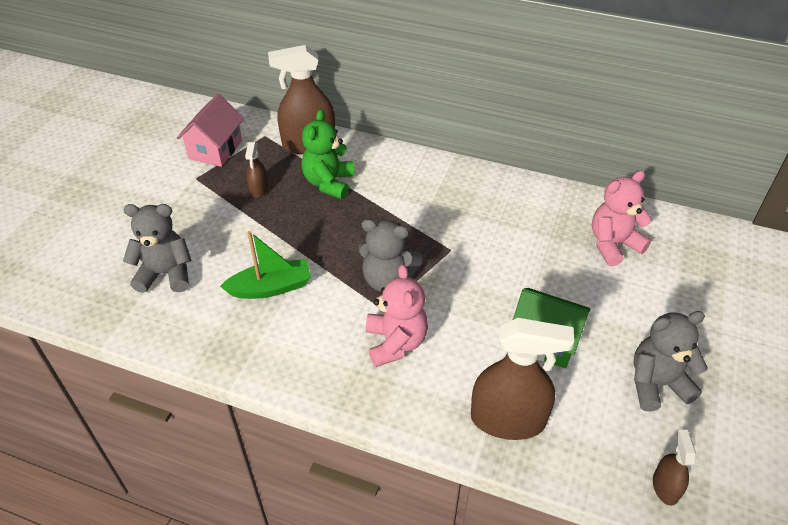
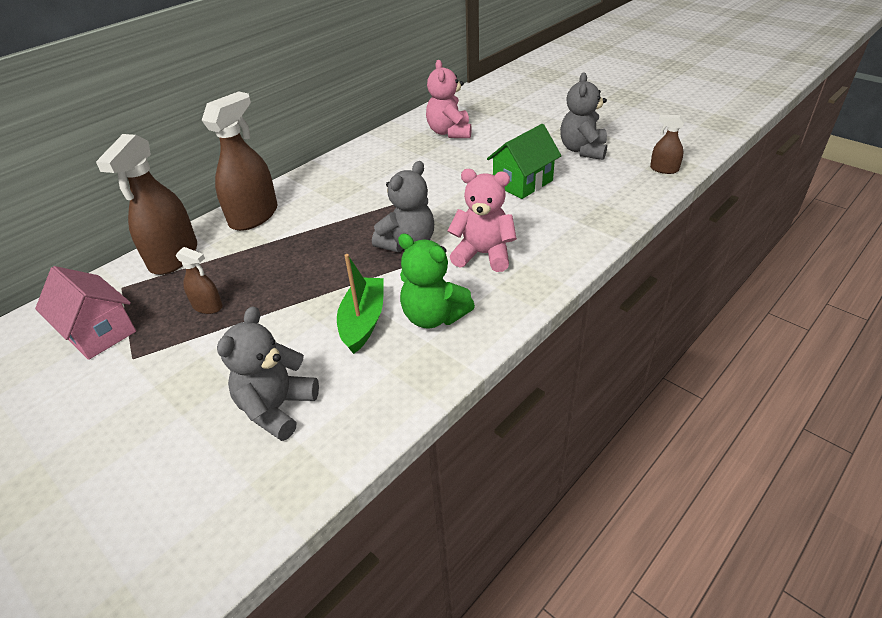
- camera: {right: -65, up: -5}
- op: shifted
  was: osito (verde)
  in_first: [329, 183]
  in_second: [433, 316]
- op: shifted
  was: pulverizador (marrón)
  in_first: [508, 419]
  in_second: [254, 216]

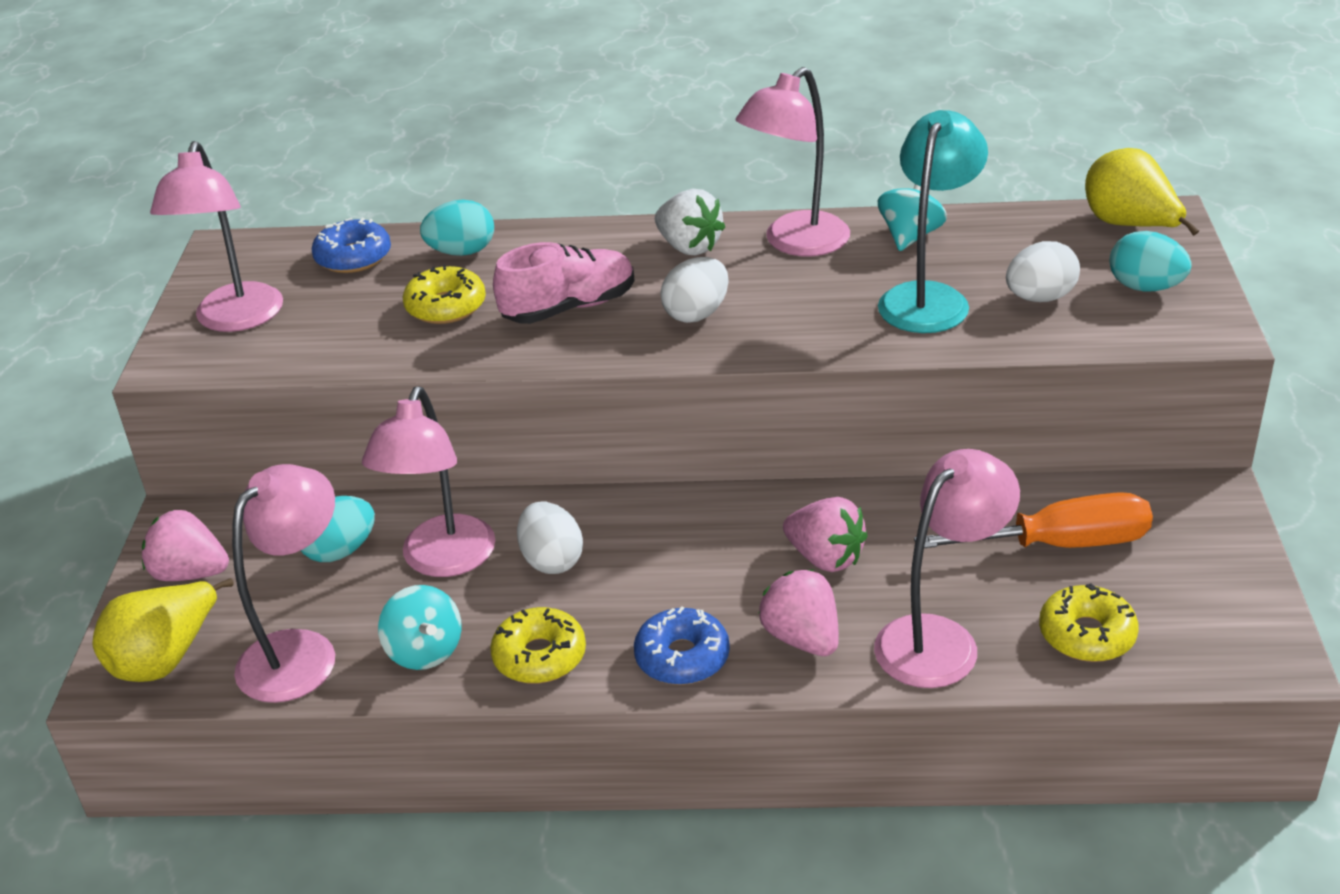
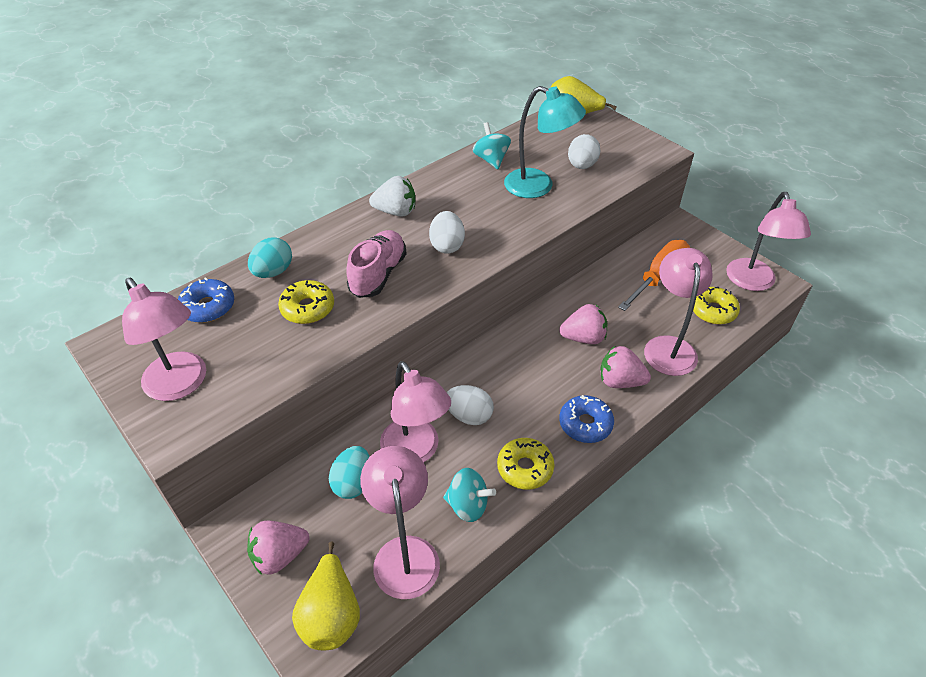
- camera: {right: -45, up: 10}
- op: shifted
  was: lámpara (rosa)
  in_first: [795, 243]
  in_second: [753, 282]
- op: rotated
  was: lámpara (turquesa)
  in_first: [929, 298]
  in_second: [538, 187]
  clockwise: 135
- op: gone
  was: huevo (turquesa)
  in_first: [1145, 287]

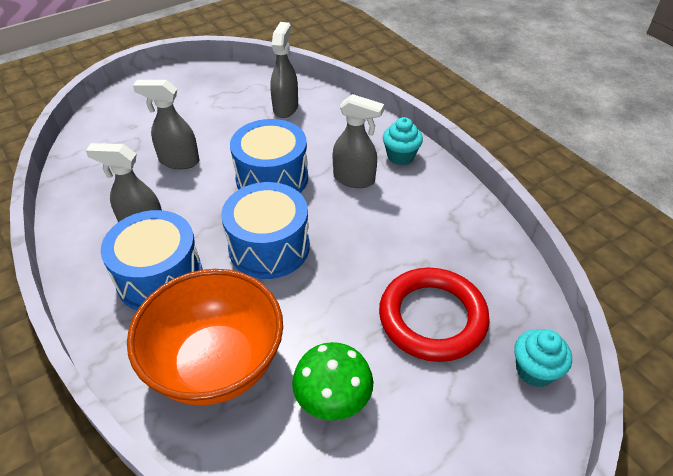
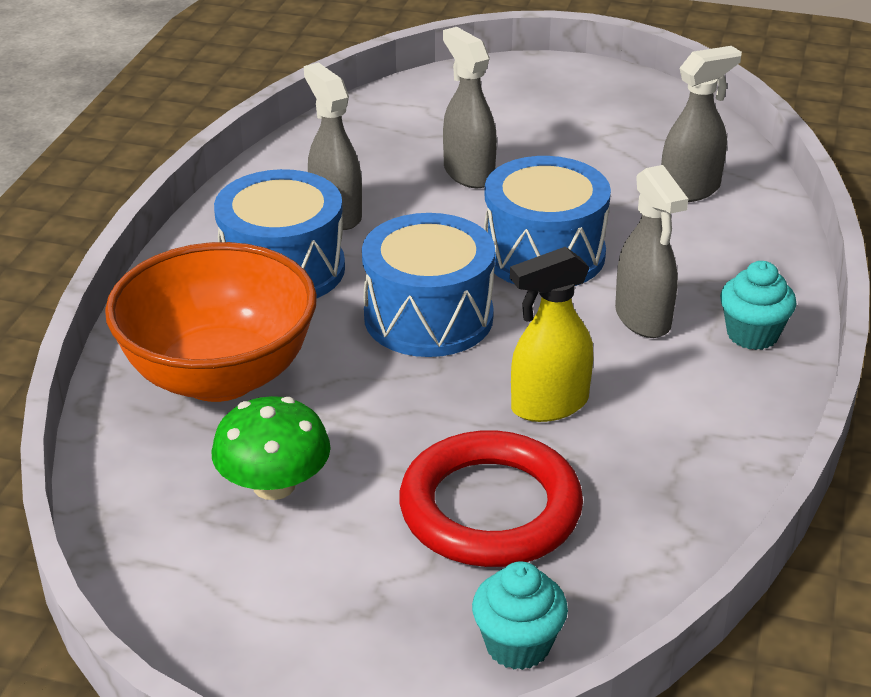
- camera: {right: 50, up: -10}
- op: new
  now: pulverizador (amarillo)
  in_second: [548, 405]

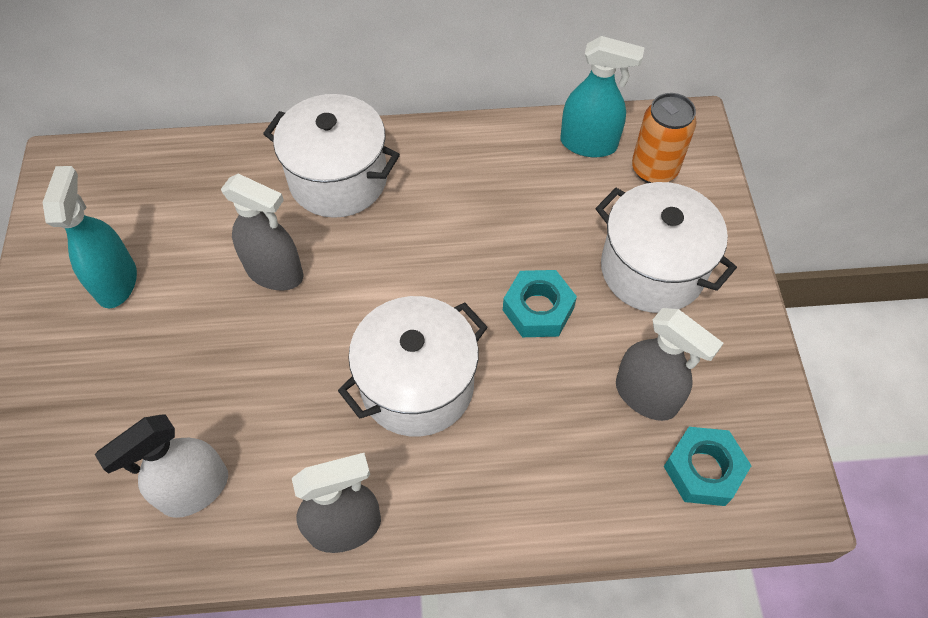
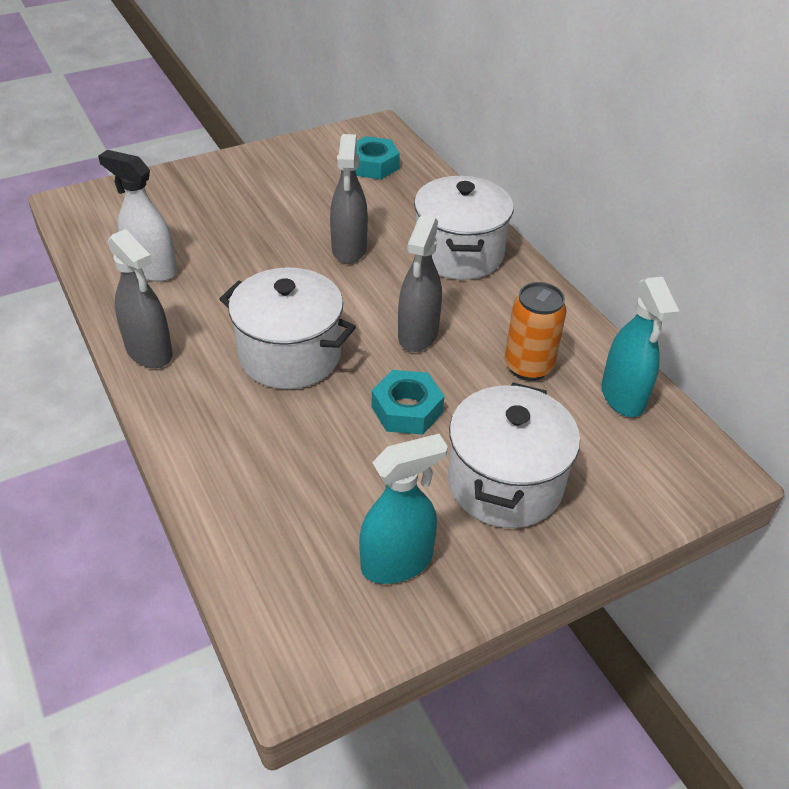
- camera: {right: 65, up: -15}
- op: shifted
  was: pulverizador (turquesa)
  in_first: [116, 282]
  in_second: [397, 562]
- op: shifted
  was: pulverizador (gris)
  in_first: [646, 396]
  in_second: [418, 335]
- op: shifted
  was: lata (naranja)
  in_first: [654, 169]
  in_second: [528, 366]
- op: shifted
  was: tuerca (turquesa)
  in_first: [703, 470]
  in_second: [373, 165]

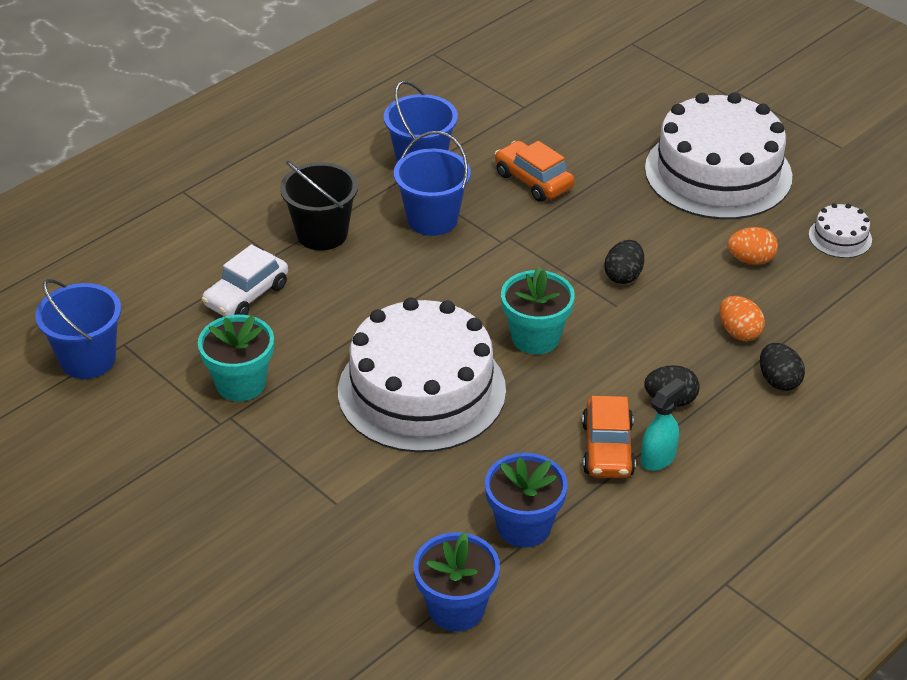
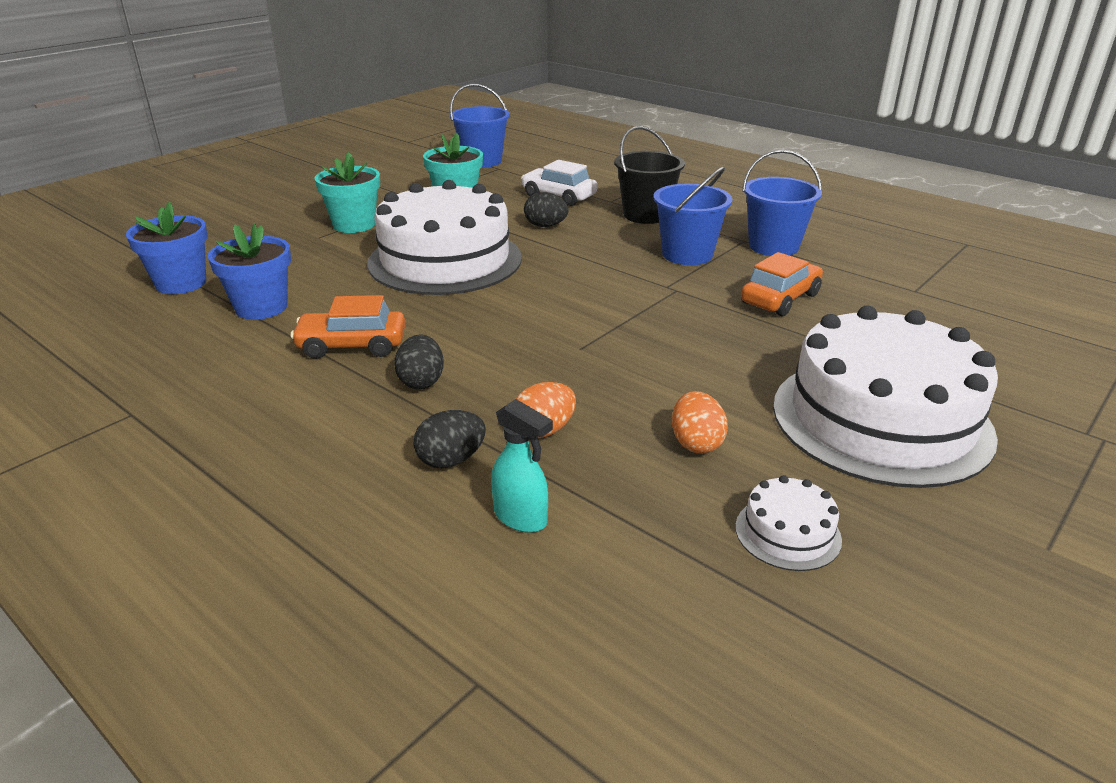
- camera: {right: 85, up: -10}
- op: shifted
  was: maceta (turquesa)
  in_first: [535, 338]
  in_second: [354, 225]
- op: shifted
  was: huevo (negro)
  in_first: [623, 276]
  in_second: [545, 226]
- op: shifted
  was: pulverizador (turquesa)
  in_first: [658, 458]
  in_second: [521, 518]

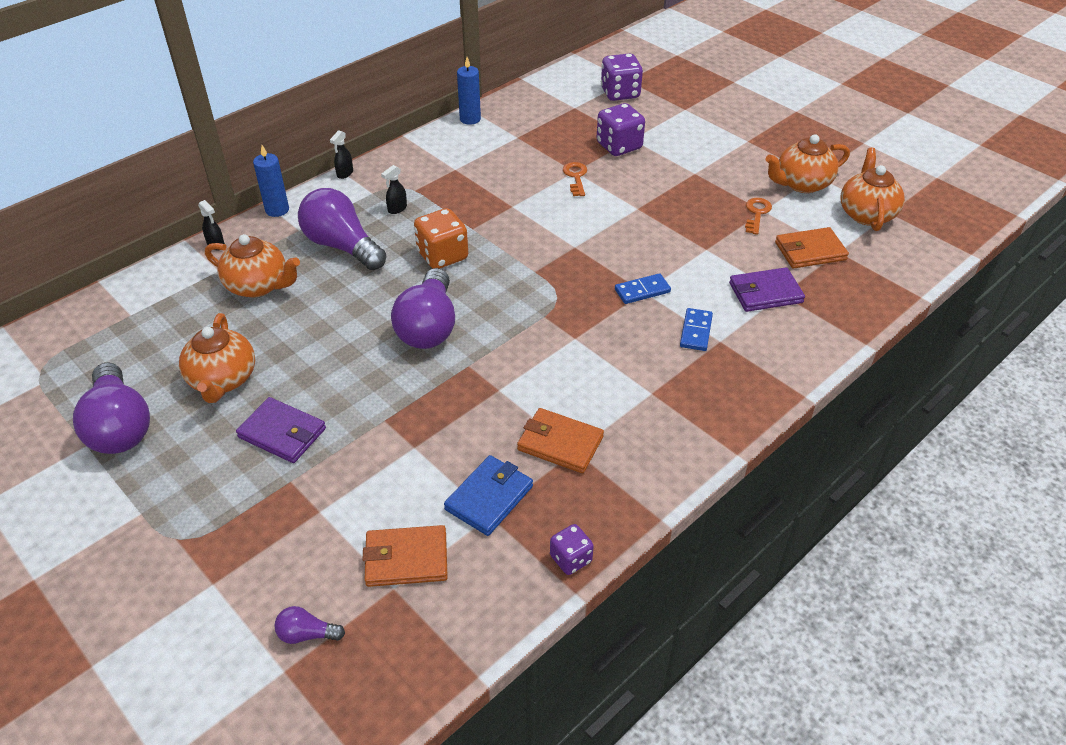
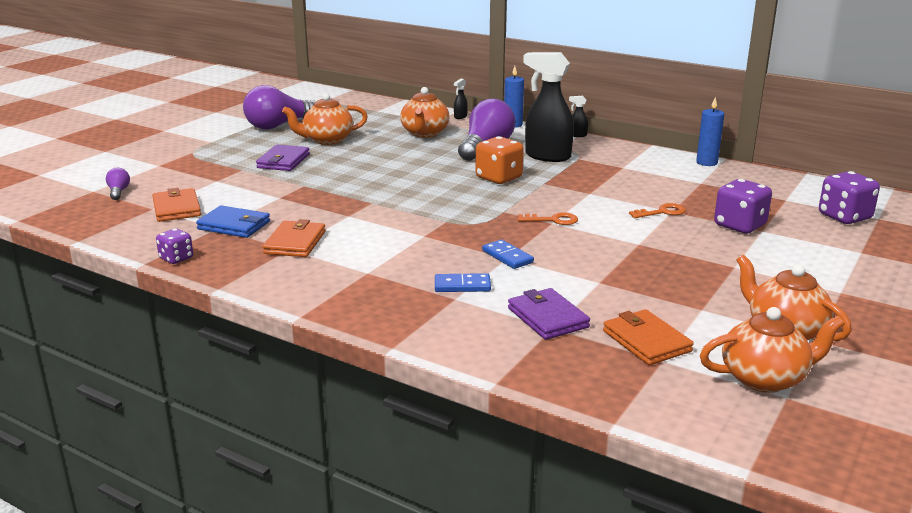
- camera: {right: 75, up: -20}
- op: scaled
  was: pulverizador (negro)
  in_first: [397, 209]
  in_second: [547, 156]
  ratio: 2.42
- op: gone
  was: bombilla (morado)
  in_first: [428, 326]
- op: shifted
  was: llave (naranja)
  in_first: [756, 213]
  in_second: [553, 220]

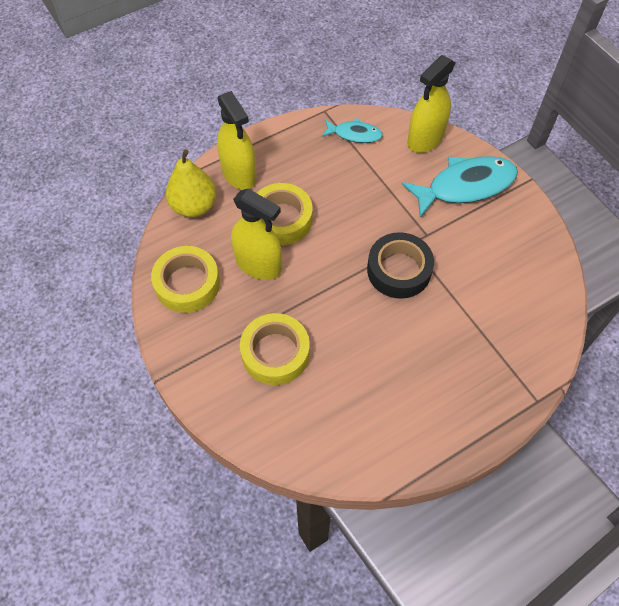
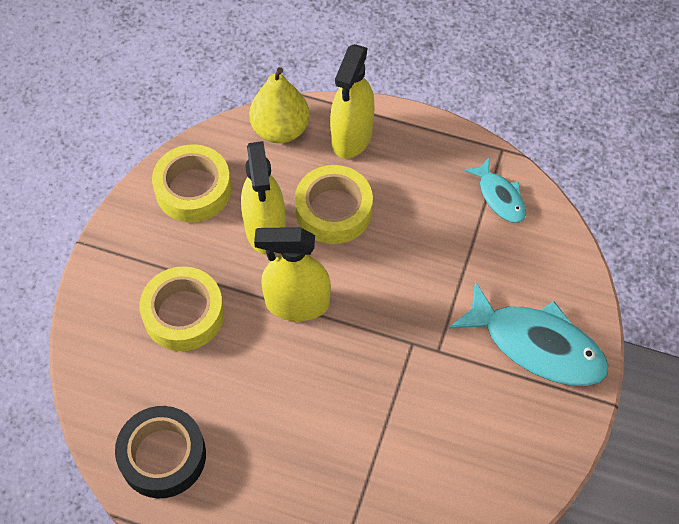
- camera: {right: 50, up: 0}
- op: shifted
  was: cinta adhesiva (negro)
  in_first: [399, 270]
  in_second: [163, 456]
- op: shifted
  was: pulverizador (amarillo)
  in_first: [425, 139]
  in_second: [297, 303]

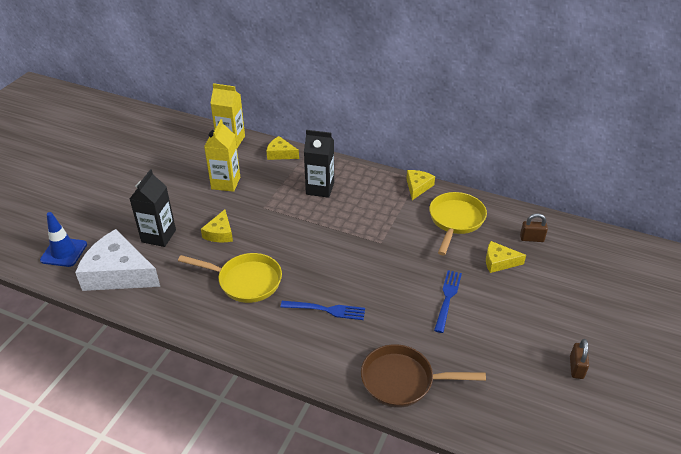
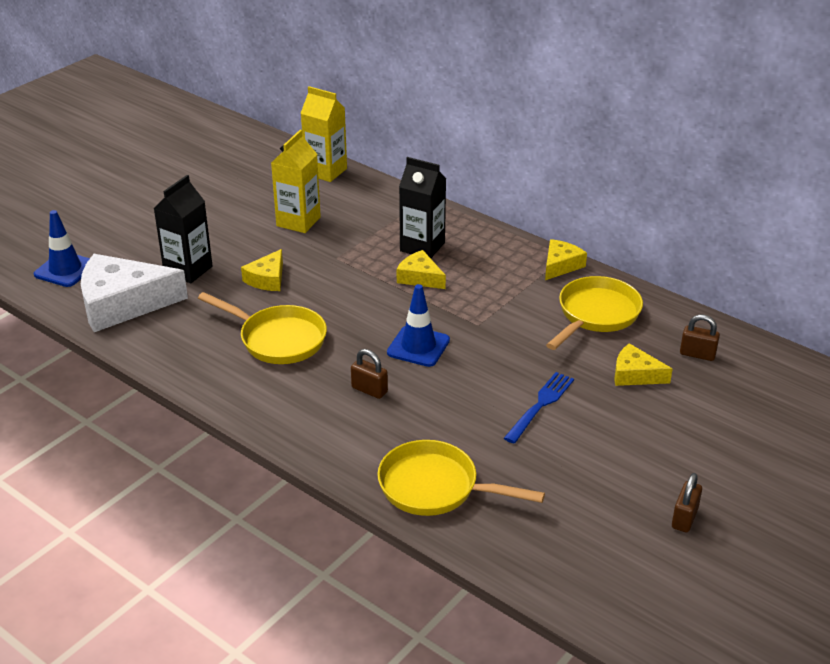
- camera: {right: 15, up: -5}
- op: rotated
  was: queso (blanco)
  in_first: [118, 273]
  in_second: [122, 304]
  clockwise: -45
- op: shifted
  was: queso (amarillo)
  in_first: [280, 154]
  in_second: [420, 277]
- op: swapped
  was: tenedor (azul)
  now: candado (marrón)
  in_first: [326, 310]
  in_second: [369, 390]
- op: repainted
  was: sartén (marrón)
  now: sartén (amarillo)
  in_first: [402, 381]
  in_second: [435, 487]
- op: new
  now: cono de tráfico (azul)
  in_second: [418, 346]

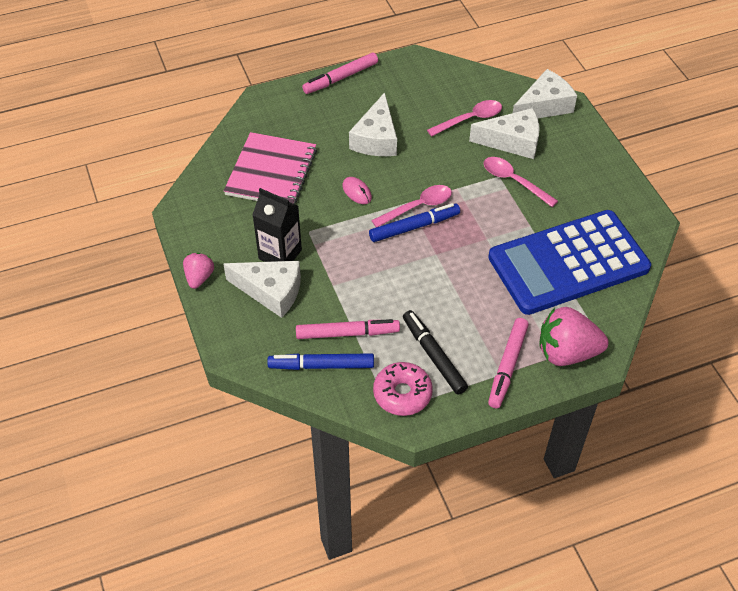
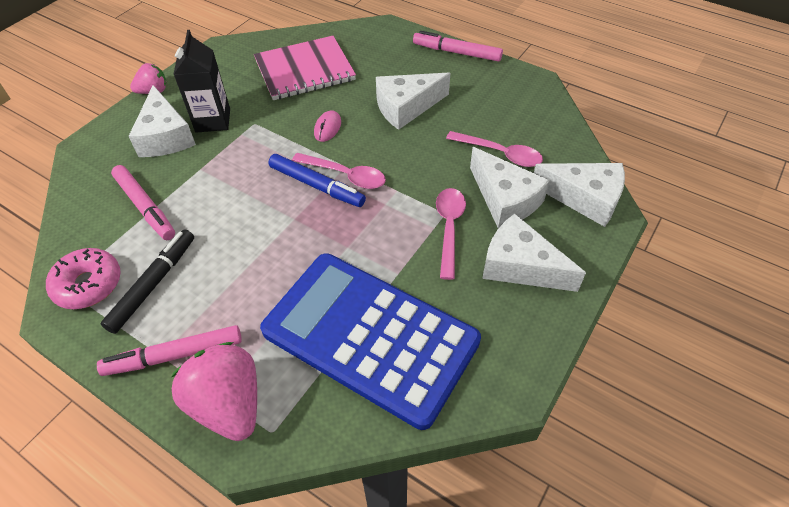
- camera: {right: 55, up: 0}
- op: gone
  was: rotulador (azul)
  in_first: [321, 365]
- op: new
  now: queso (blanco)
  in_second: [520, 266]

